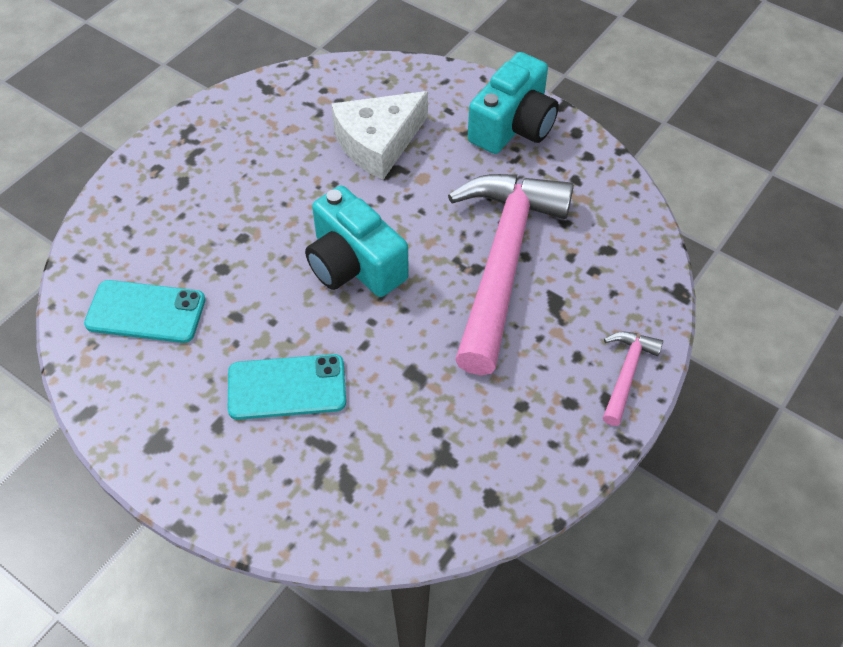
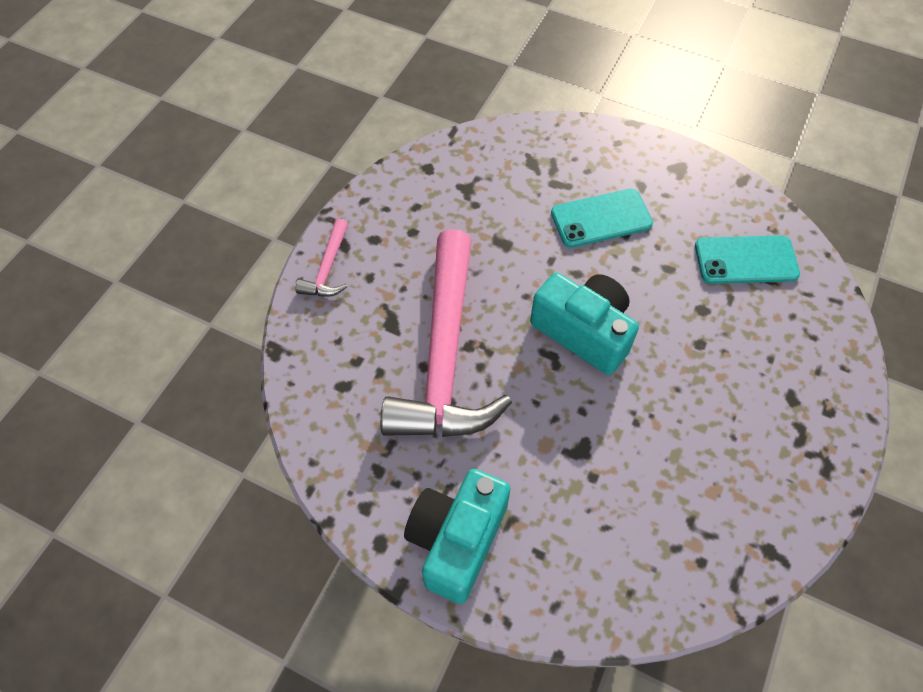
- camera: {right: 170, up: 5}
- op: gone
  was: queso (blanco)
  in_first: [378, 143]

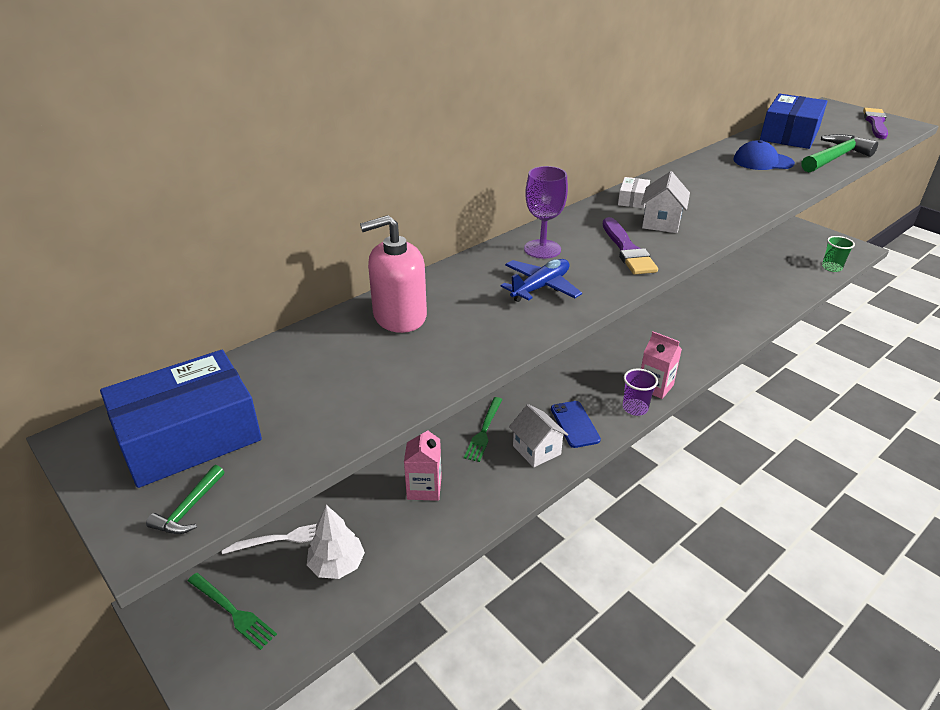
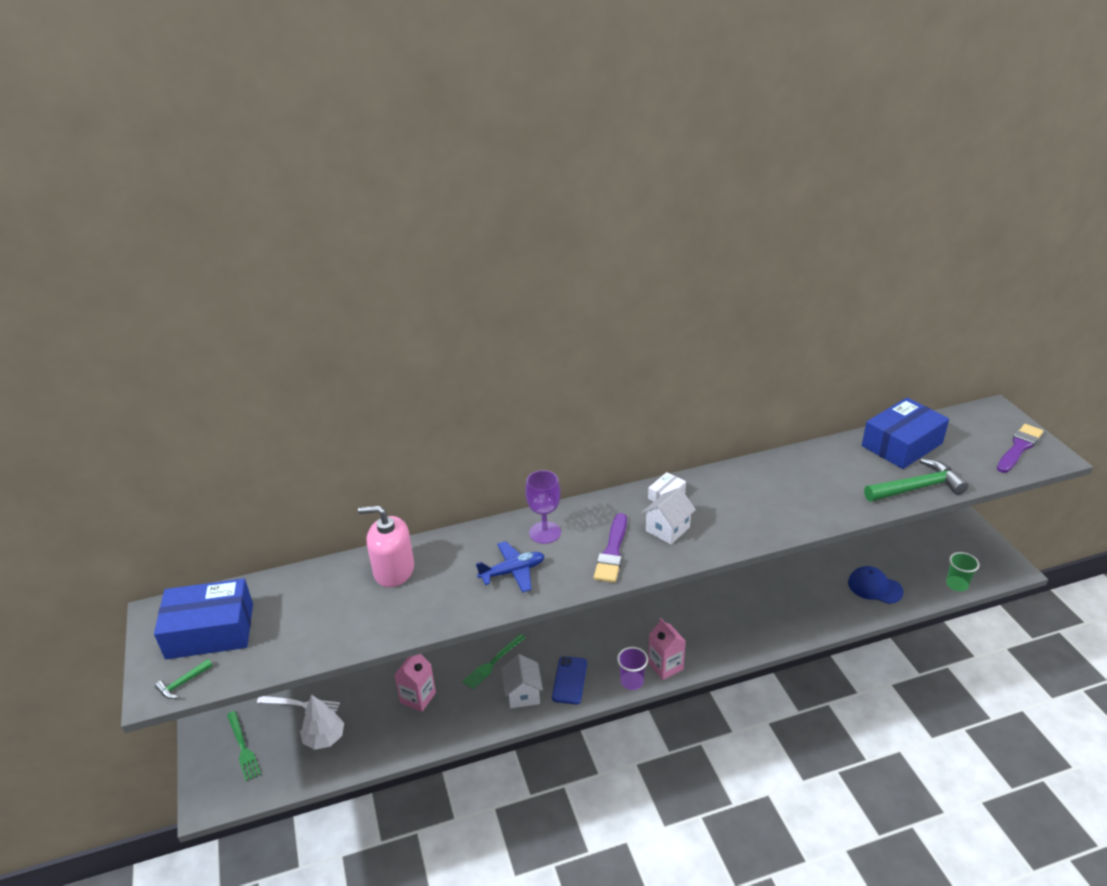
- camera: {right: 25, up: 0}
- op: shifted
  was: gorra (azul)
  in_first: [762, 161]
  in_second: [874, 587]

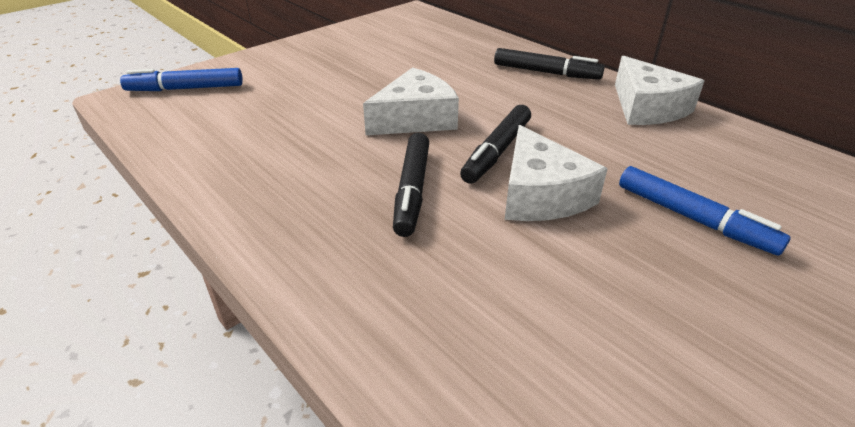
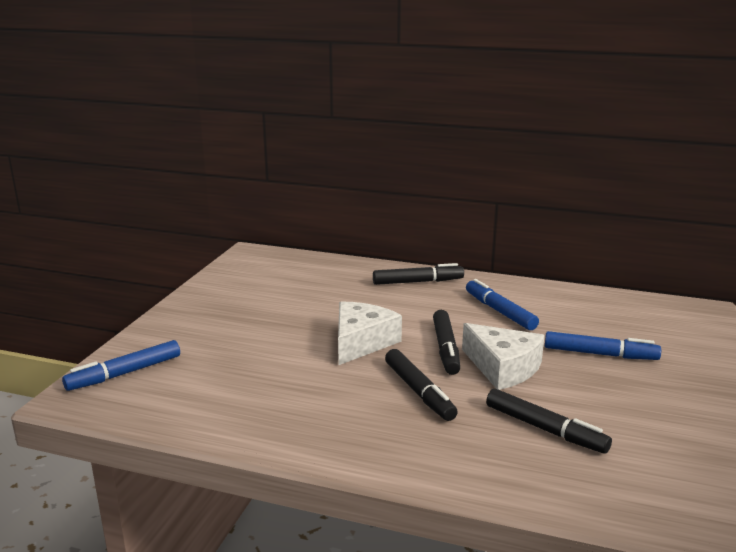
- camera: {right: -30, up: -15}
- op: gone
  was: queso (blanco)
  in_first: [647, 107]
- op: new
  now: rotulador (azul)
  in_second: [499, 311]
- op: new
  now: rotulador (negro)
  in_second: [545, 429]

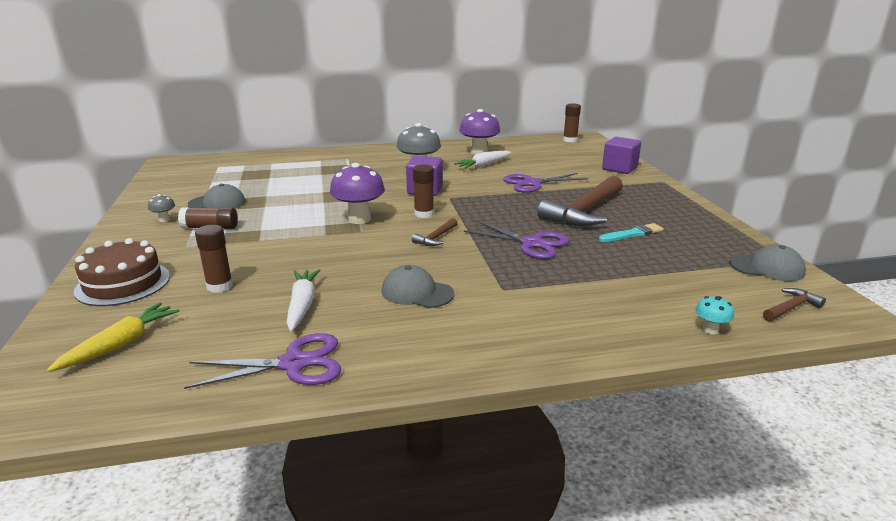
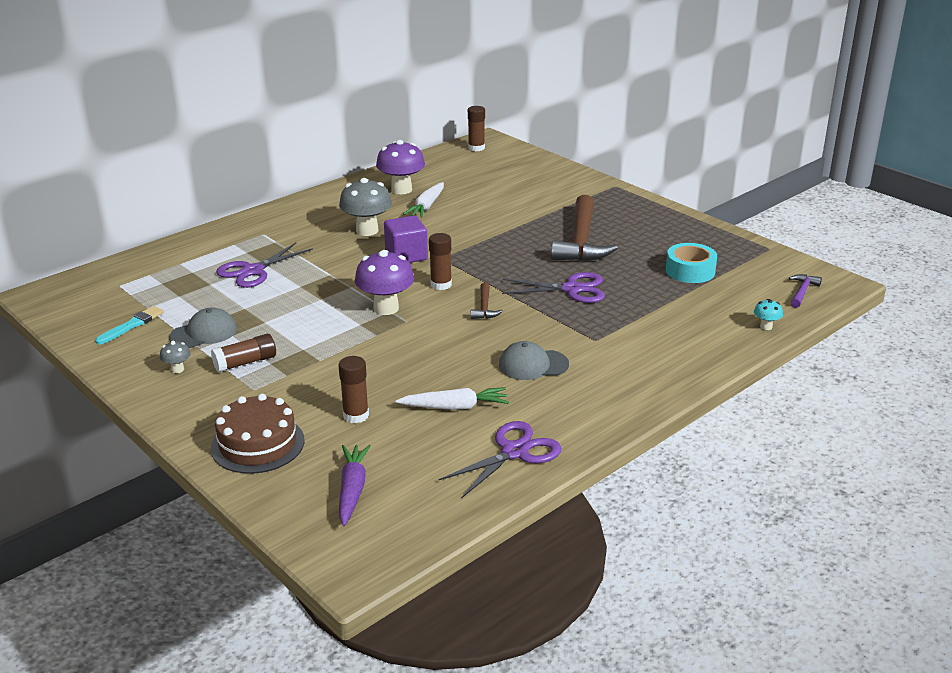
- camera: {right: -30, up: 5}
- op: repainted
  was: zanahoria (amarillo)
  now: zanahoria (morado)
  in_first: [120, 344]
  in_second: [352, 490]
- op: rotated
  was: zanahoria (blanco)
  in_first: [302, 305]
  in_second: [454, 407]
  clockwise: 120
- op: shifted
  was: tijeras (morado)
  in_first: [532, 183]
  in_second: [253, 271]
- op: shifted
  was: pincel (turquesa)
  in_first: [632, 234]
  in_second: [132, 325]
- op: gone
  was: cubo (morado)
  in_first: [619, 168]
- op: gone
  was: gorra (gris)
  in_first: [767, 268]
- op: repainted
  was: martillo (marrón)
  now: martillo (morado)
  in_first: [791, 308]
  in_second: [802, 292]
- op: new
  now: cinta adhesiva (turquesa)
  in_second: [690, 271]

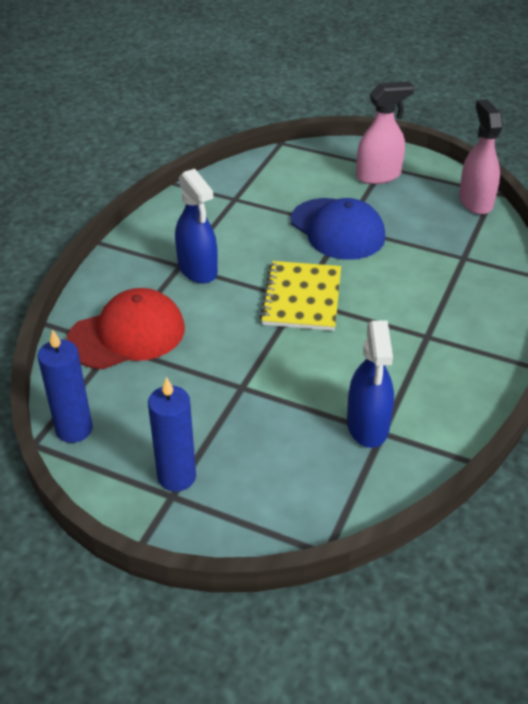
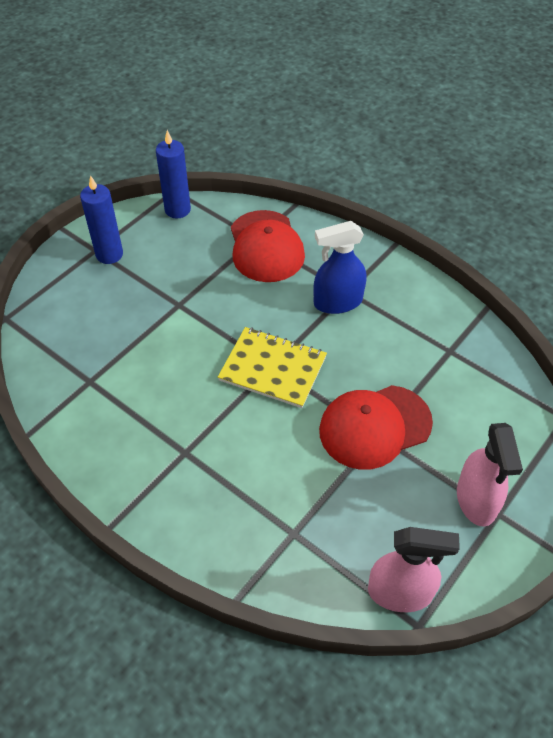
- camera: {right: 105, up: 10}
- op: repainted
  was: gorra (azul)
  now: gorra (rojo)
  in_first: [337, 229]
  in_second: [374, 427]
- op: gone
  was: pulverizador (azul)
  in_first: [367, 426]

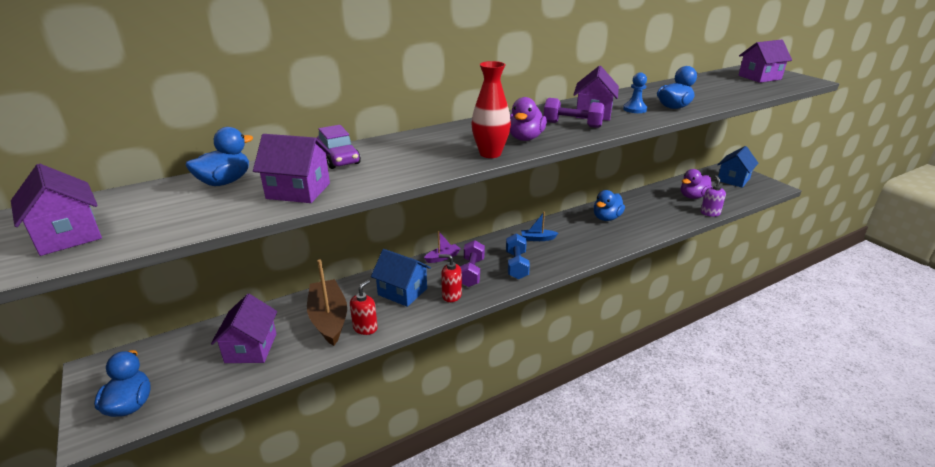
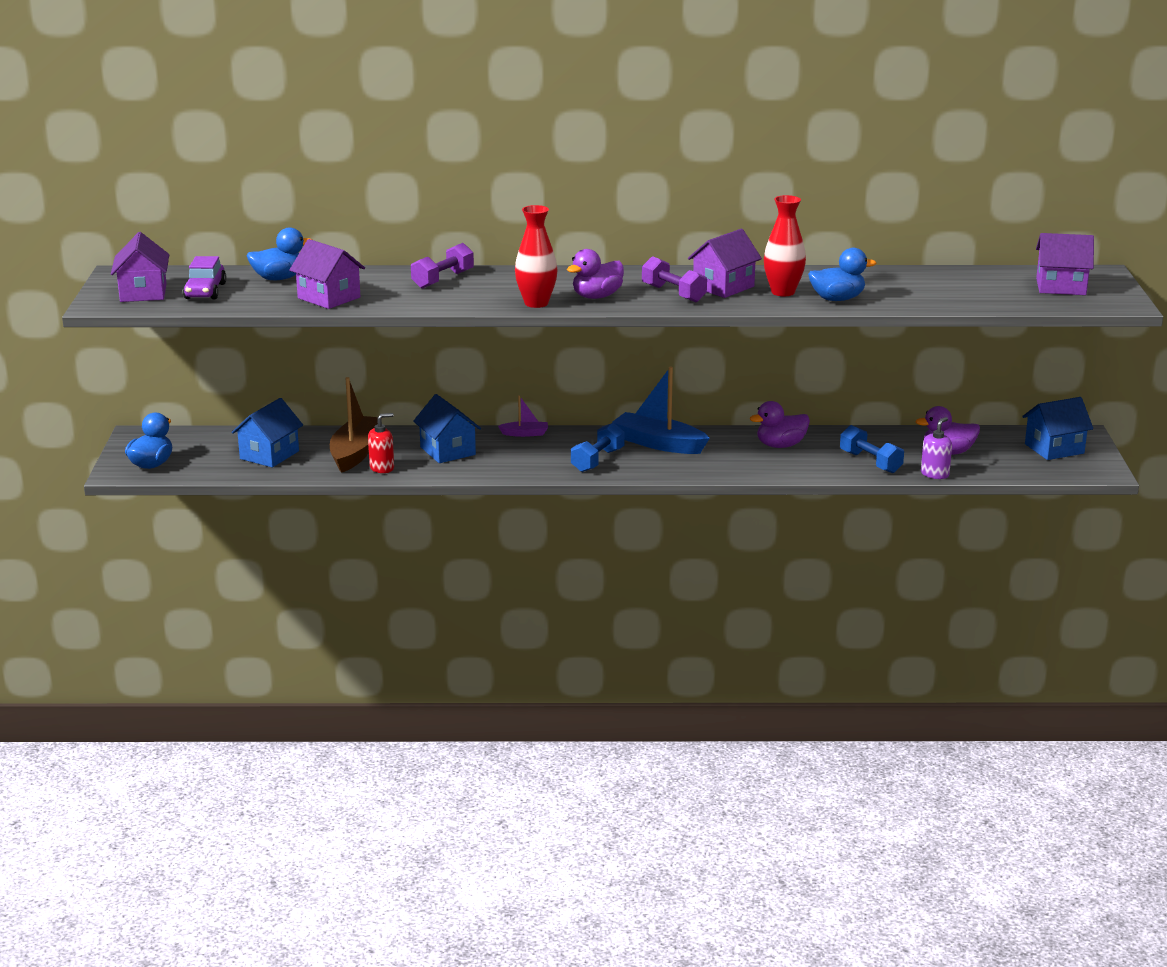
- camera: {right: 30, up: -5}
- op: repainted
  was: casa (morado)
  now: casa (azul)
  in_first: [251, 348]
  in_second: [269, 455]
- op: shifted
  was: coche (morado)
  in_first: [338, 159]
  in_second: [205, 291]
- op: gone
  was: dispensador de jabón (rojo)
  in_first: [451, 295]
- op: shifted
  was: mancuerna (morado)
  in_first: [471, 272]
  in_second: [443, 280]
- op: scaled
  was: barco (azul)
  in_first: [537, 238]
  in_second: [659, 444]
  ratio: 2.02
- op: repainted
  was: pato (azul)
  now: pato (morado)
  in_first: [606, 218]
  in_second: [780, 445]
- op: swapped
  was: peón (azul)
  now: florero (rojo)
  in_first: [634, 109]
  in_second: [783, 292]
- op: new
  now: mancuerna (azul)
  in_second: [870, 462]

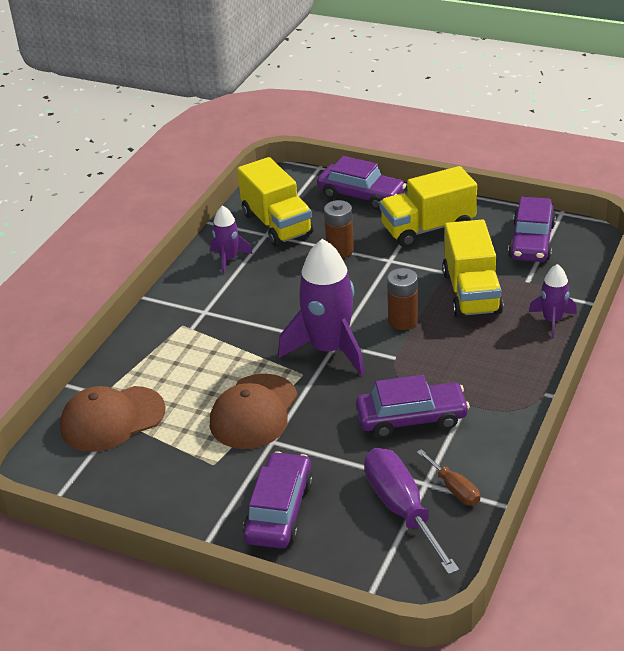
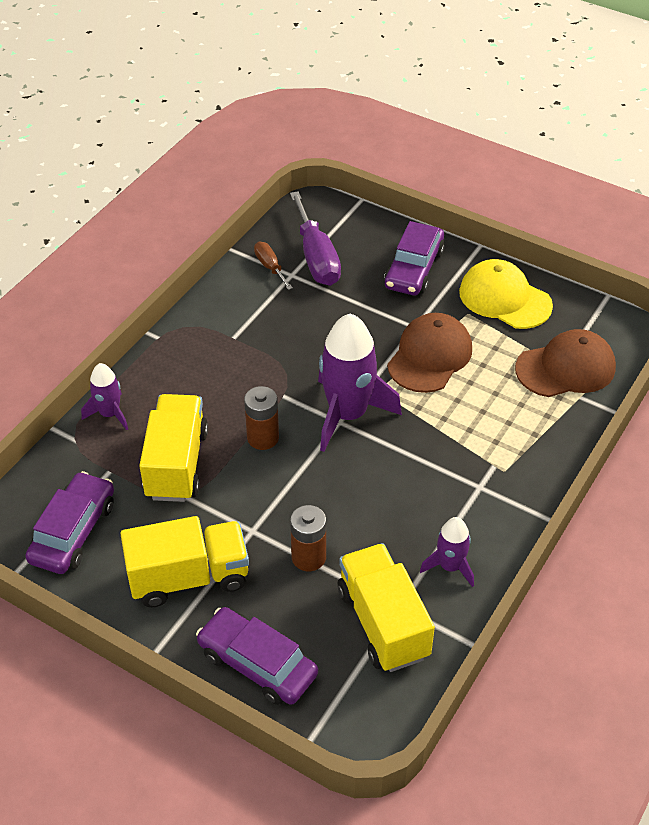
- camera: {right: -175, up: 10}
- op: gone
  was: coche (morado)
  in_first: [411, 418]
- op: new
  now: gorra (amarillo)
  in_second: [504, 298]

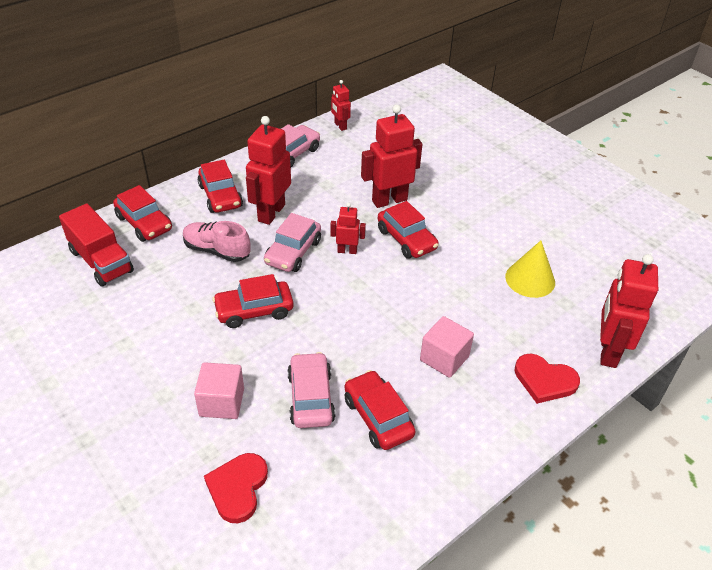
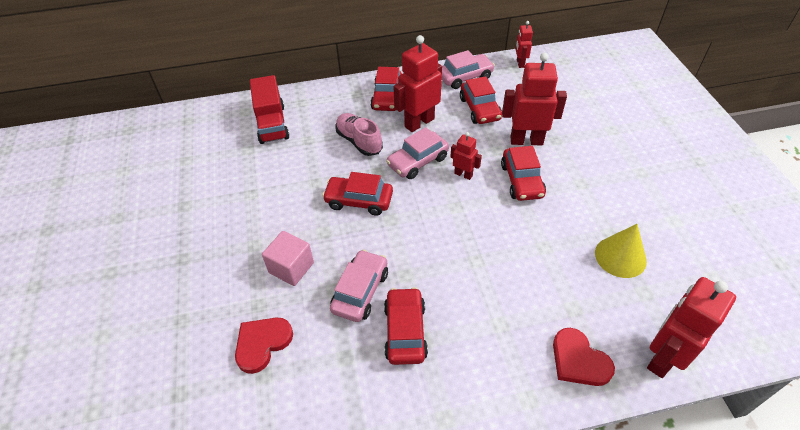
- camera: {right: 30, up: 5}
- op: shifted
  was: coche (rojo)
  in_first: [144, 223]
  in_second: [479, 109]
- op: gone
  was: cubo (rosa)
  in_first: [444, 358]

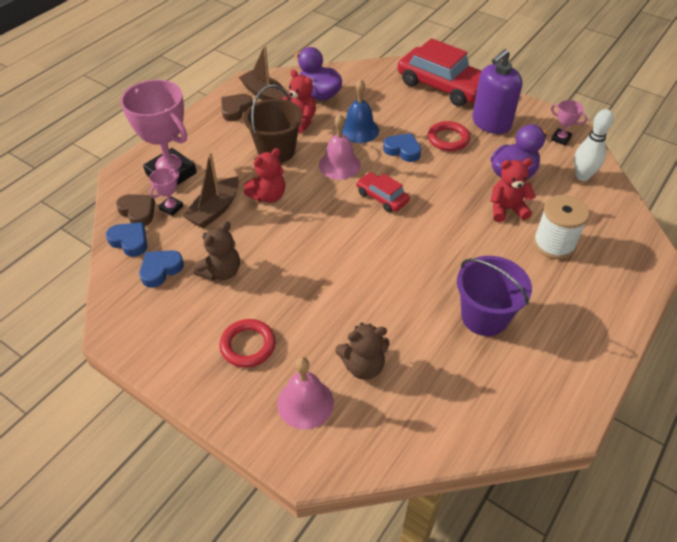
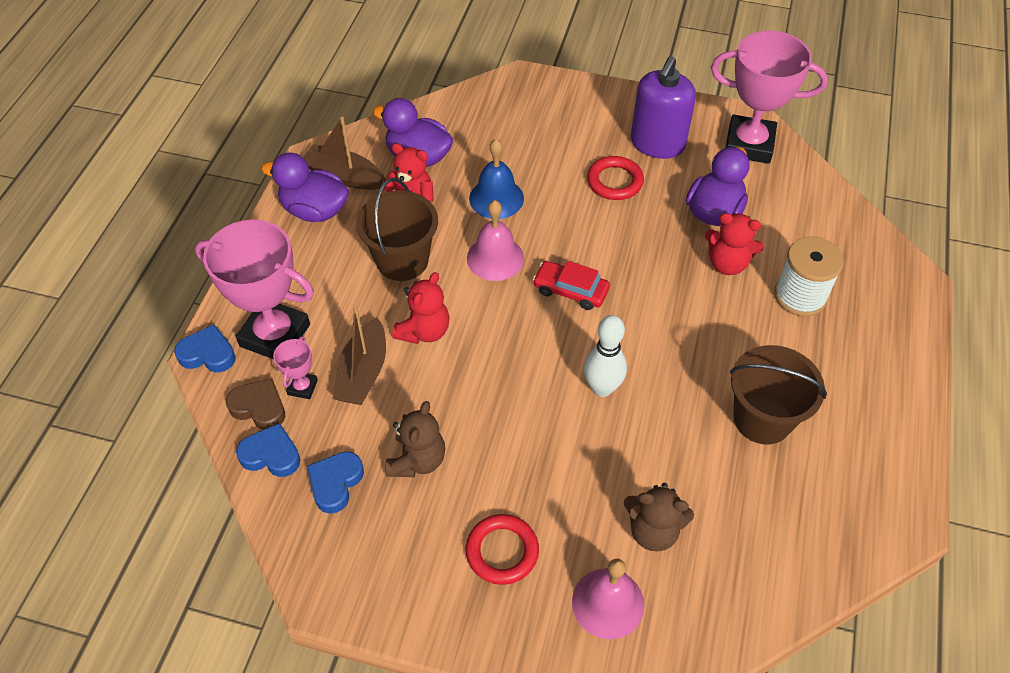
- camera: {right: -20, up: 5}
- op: swapped
  was: corazón (marrón)
  now: pato (morado)
  in_first: [235, 109]
  in_second: [315, 210]
- op: rotated
  was: osito (marrón)
  in_first: [363, 366]
  in_second: [653, 530]
  clockwise: 45
- op: shifted
  was: corazón (azul)
  in_first: [403, 150]
  in_second: [208, 354]
- op: gone
  was: coche (rojo)
  in_first: [442, 86]
- op: repainted
  was: balde (morado)
  now: balde (marrón)
  in_first: [484, 317]
  in_second: [762, 419]
- op: rotated
  was: osito (rojo)
  in_first: [507, 209]
  in_second: [727, 263]
  clockwise: -135
- op: scaled
  was: trofeo (rosa)
  in_first: [561, 139]
  in_second: [749, 144]
  ratio: 2.26
- op: shifted
  was: bolo (blanco)
  in_first: [582, 176]
  in_second: [602, 388]

